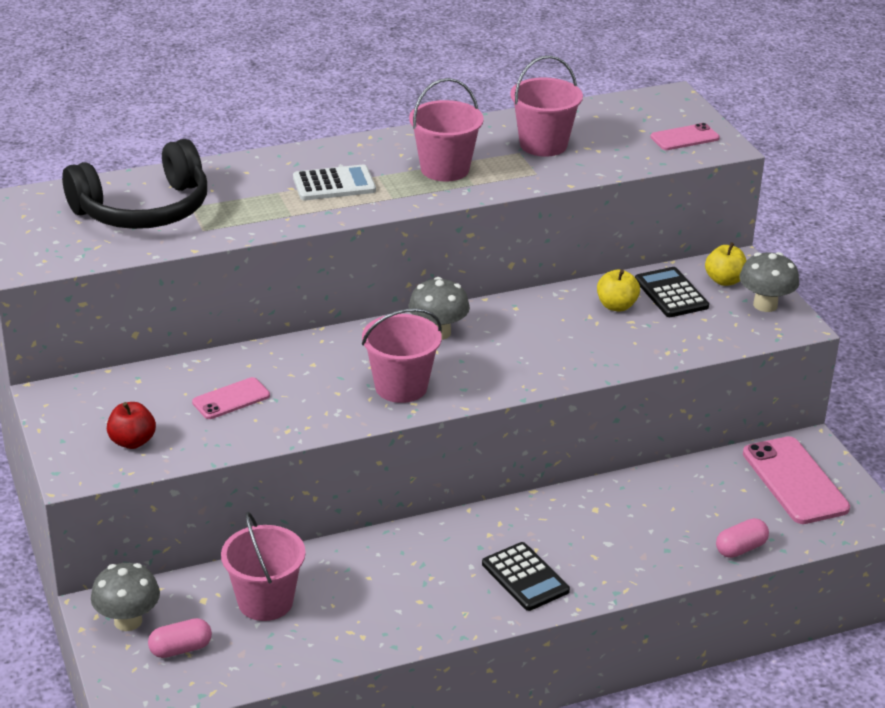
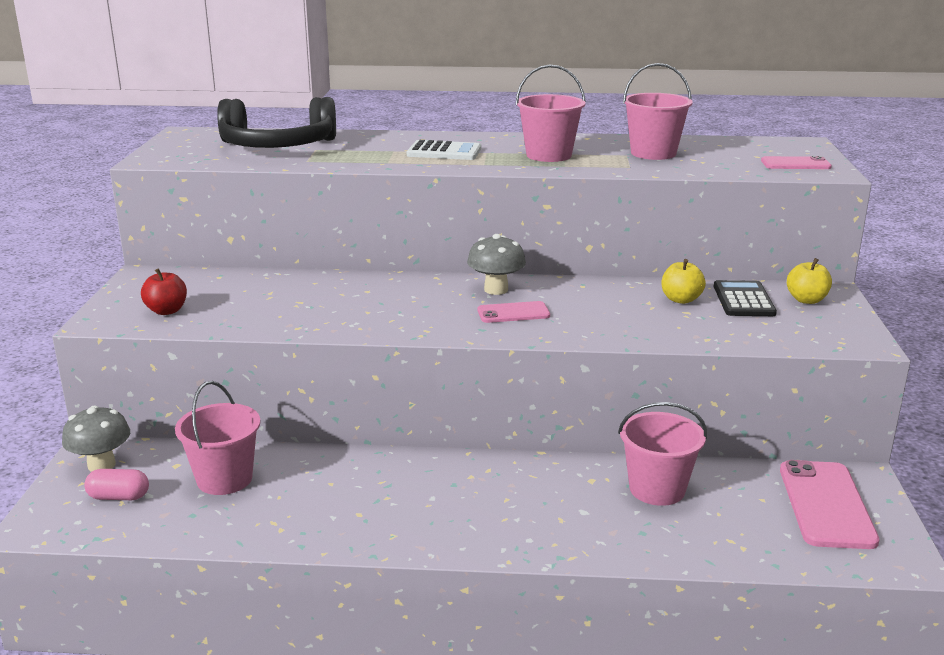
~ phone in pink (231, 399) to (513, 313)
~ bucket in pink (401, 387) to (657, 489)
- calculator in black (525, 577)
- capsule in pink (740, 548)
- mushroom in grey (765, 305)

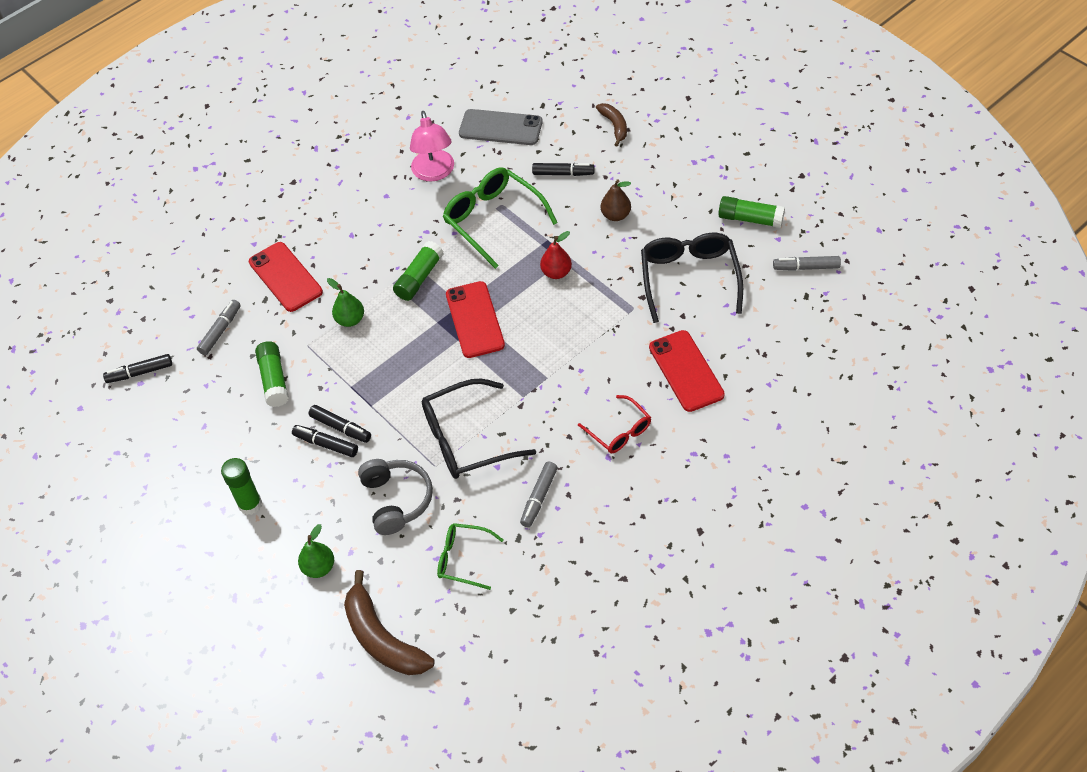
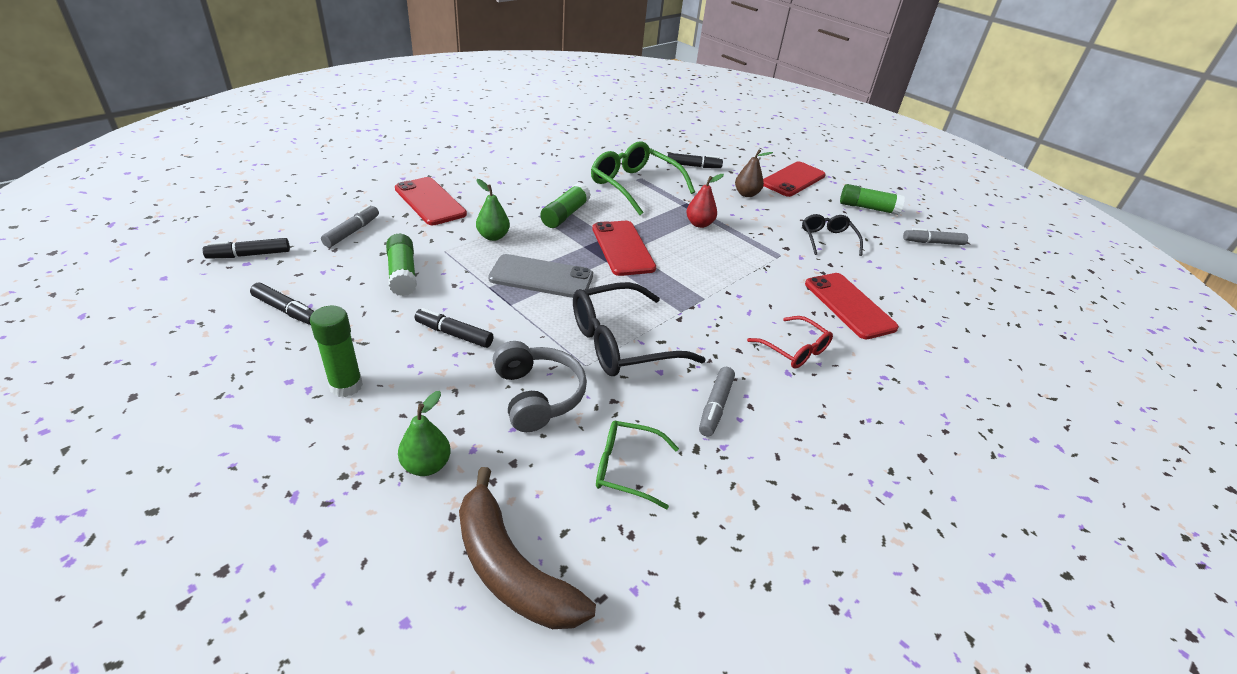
~ marker in black (341, 427) to (286, 310)
- lamp in pink (434, 173)
~ phone in grey (500, 128) to (541, 277)
- banana in brown (614, 126)
~ glasses in black (689, 278) = (827, 239) x0.58
+ phone in red (793, 179)

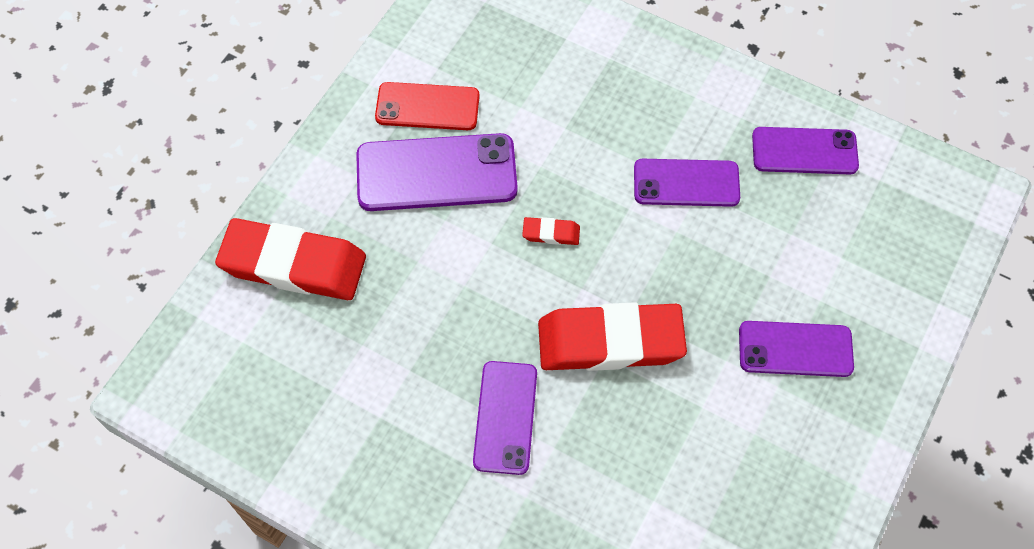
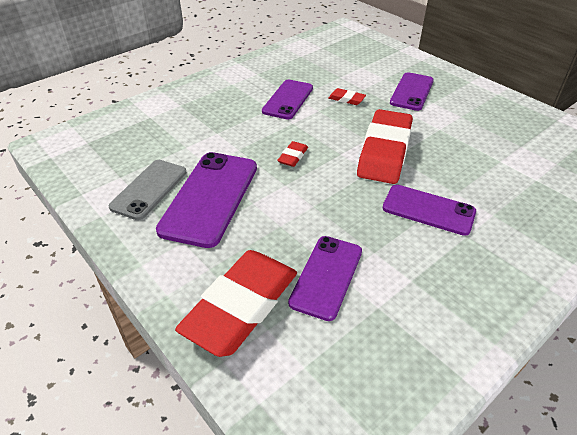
~ phone in red (427, 107) to phone in grey (149, 189)
~ phone in purple (804, 151) to (326, 276)
+ eraser in red (346, 99)

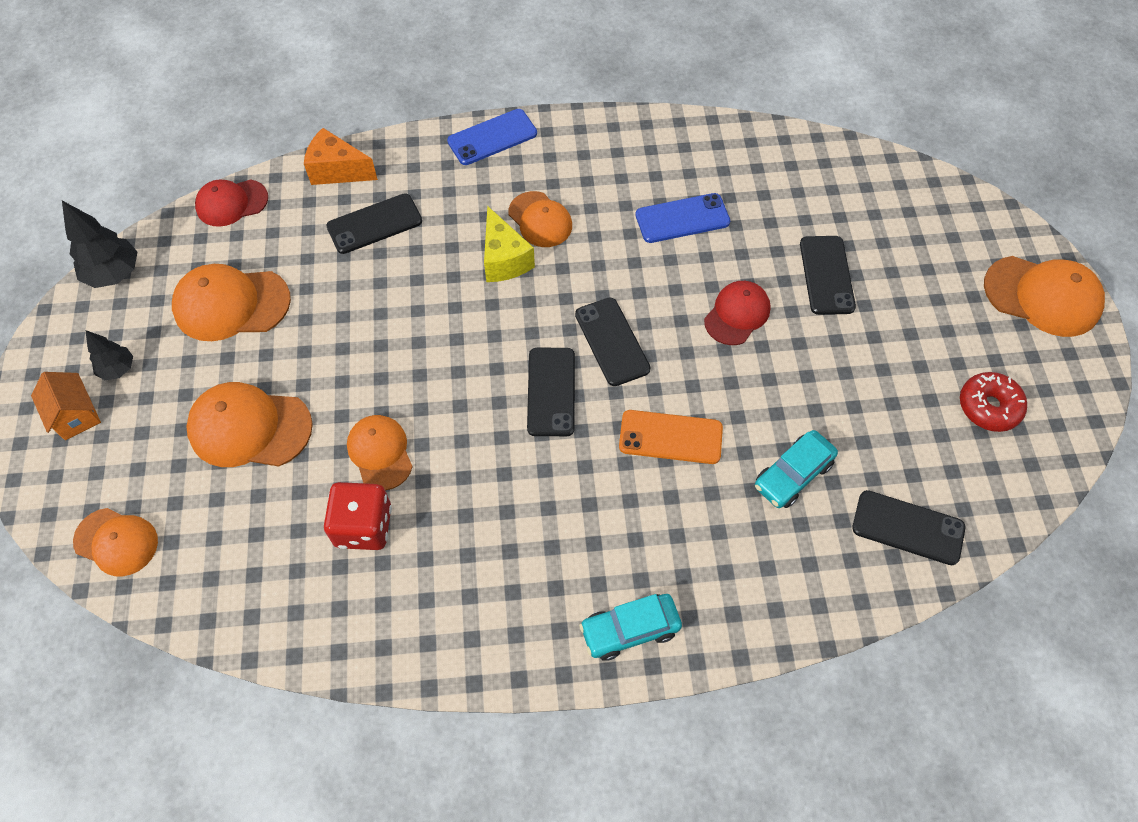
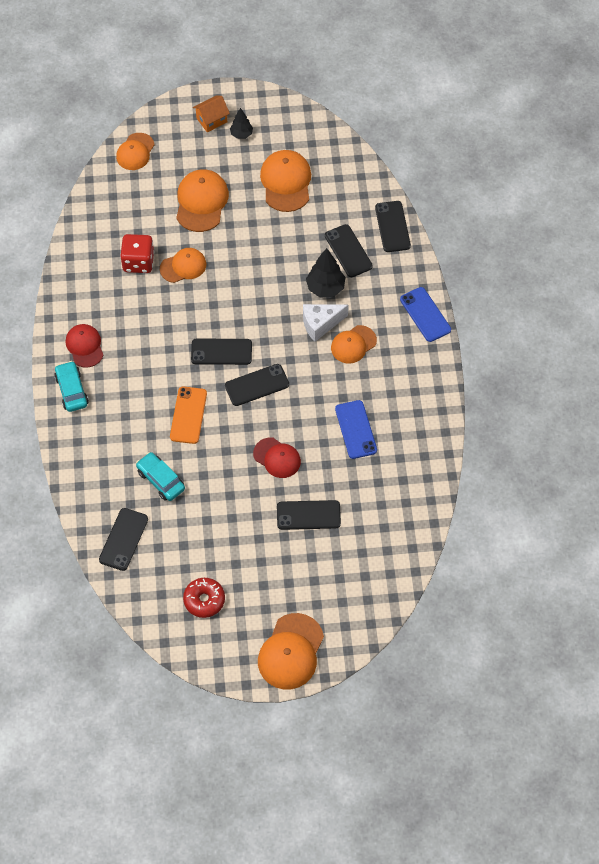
~ tree in black (114, 274) to (325, 288)
~ cap in red (231, 203) to (84, 346)
~ cheese in orange (337, 170) to phone in black (392, 227)
~ cheese in yellow (504, 259) to cheese in white (320, 324)

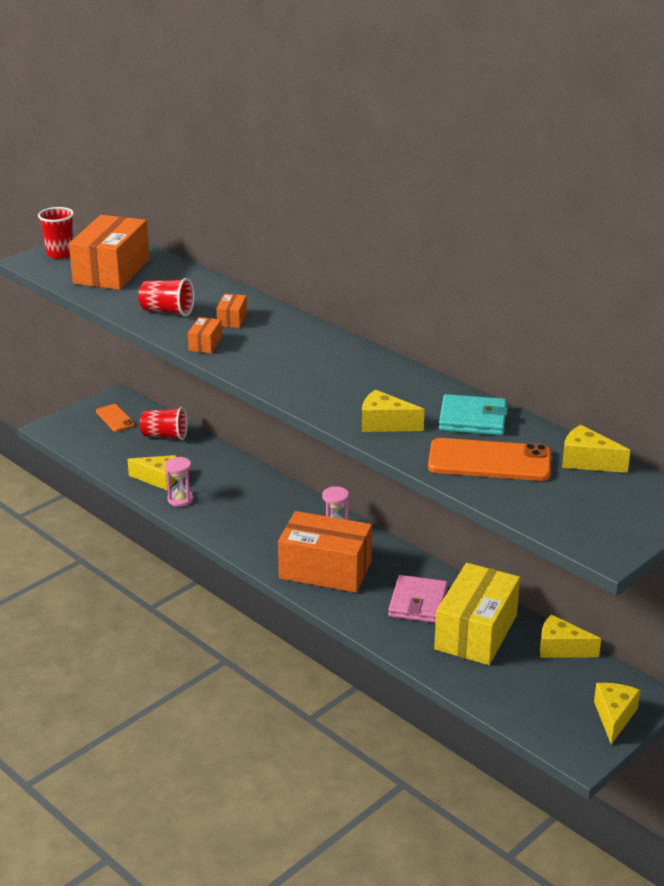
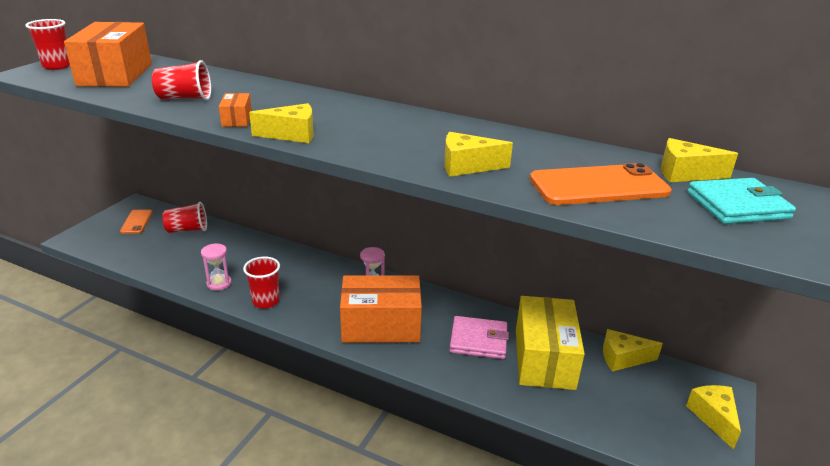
~ phone in orange (115, 418) = (136, 222) 45 degrees clockwise
~ cheese in yellow (159, 479) to (292, 135)
- box in orange (232, 319)
~ wallet in pink (418, 602) = (478, 340) 75 degrees counterclockwise
~ wallet in turquoise (473, 419) to (737, 205)
+ cup in red (266, 301)

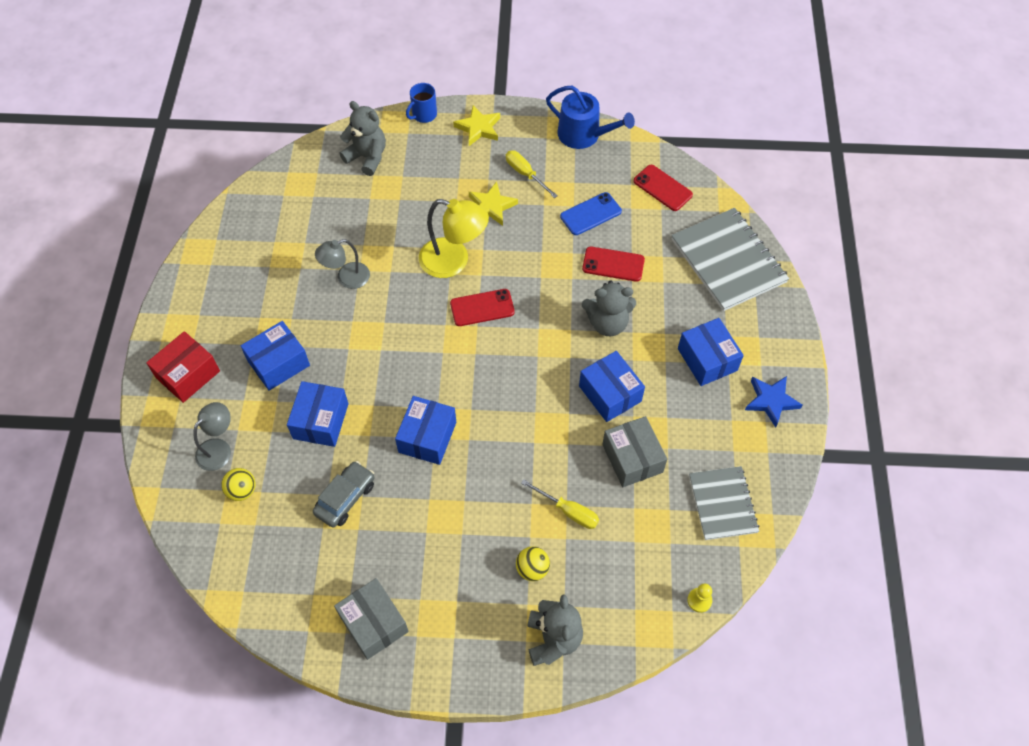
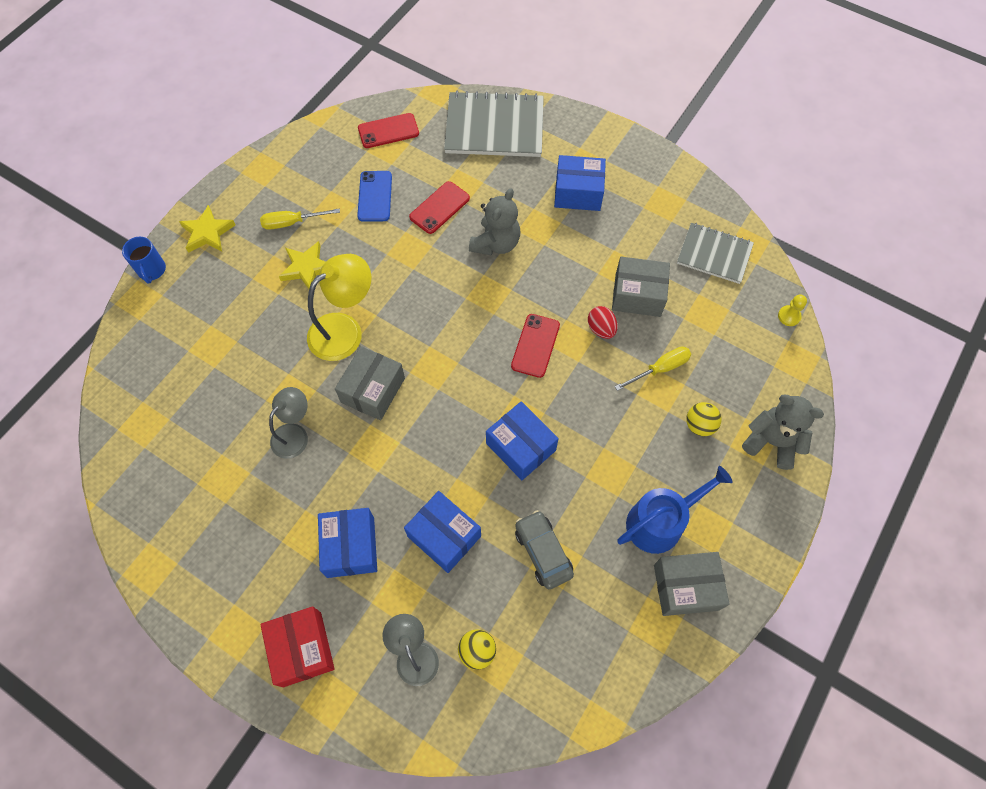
~ lamp in grey (346, 278) = (294, 434) 150 degrees counterclockwise
- teddy bear in grey (367, 157)
~ phone in red (482, 308) to (535, 345)
~ watering can in blue (584, 135) to (660, 521)
- box in blue (610, 393)
- star in blue (771, 401)
+ box in grey (373, 390)
+ egg in red (601, 329)

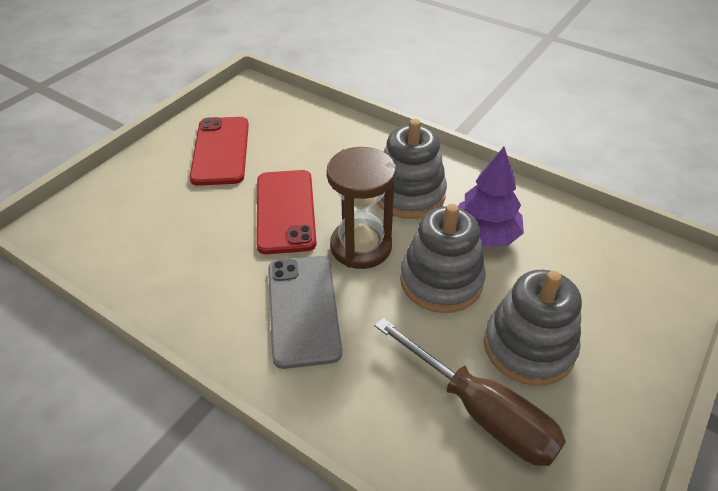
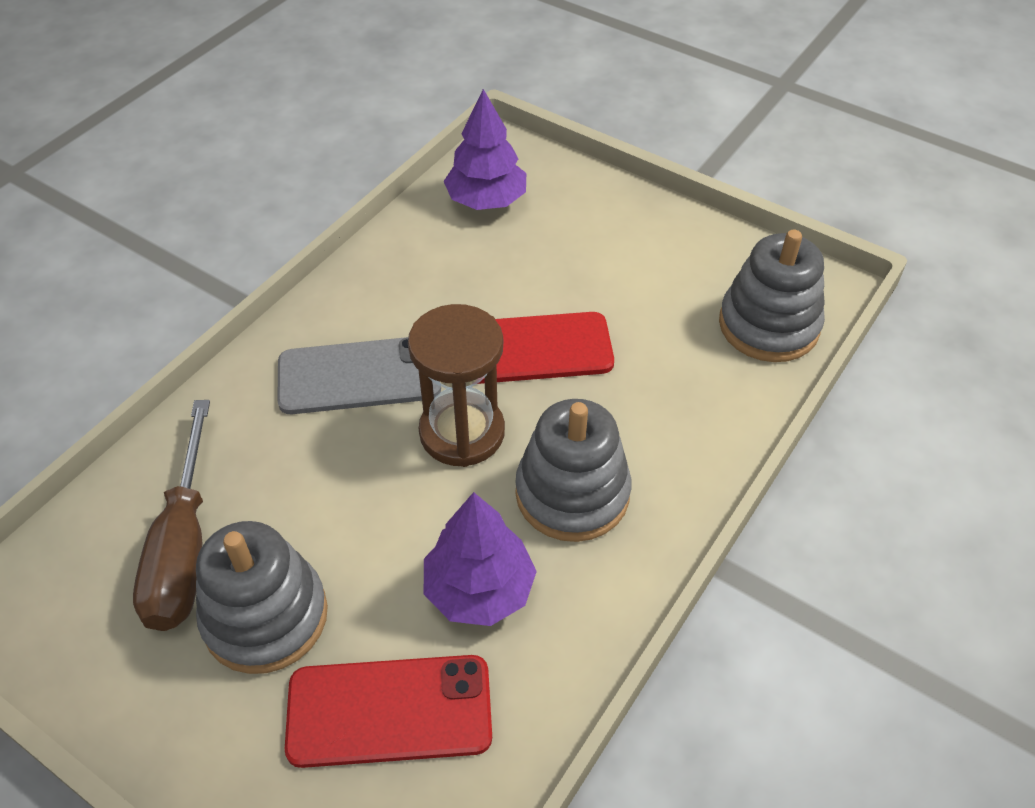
~ phone in red (220, 151) to (389, 711)
~ screwdriver in brown (481, 412) = (184, 548) 45 degrees counterclockwise
~ stacking toy in grey (441, 281) to (768, 325)
+ tree in purple (486, 200)

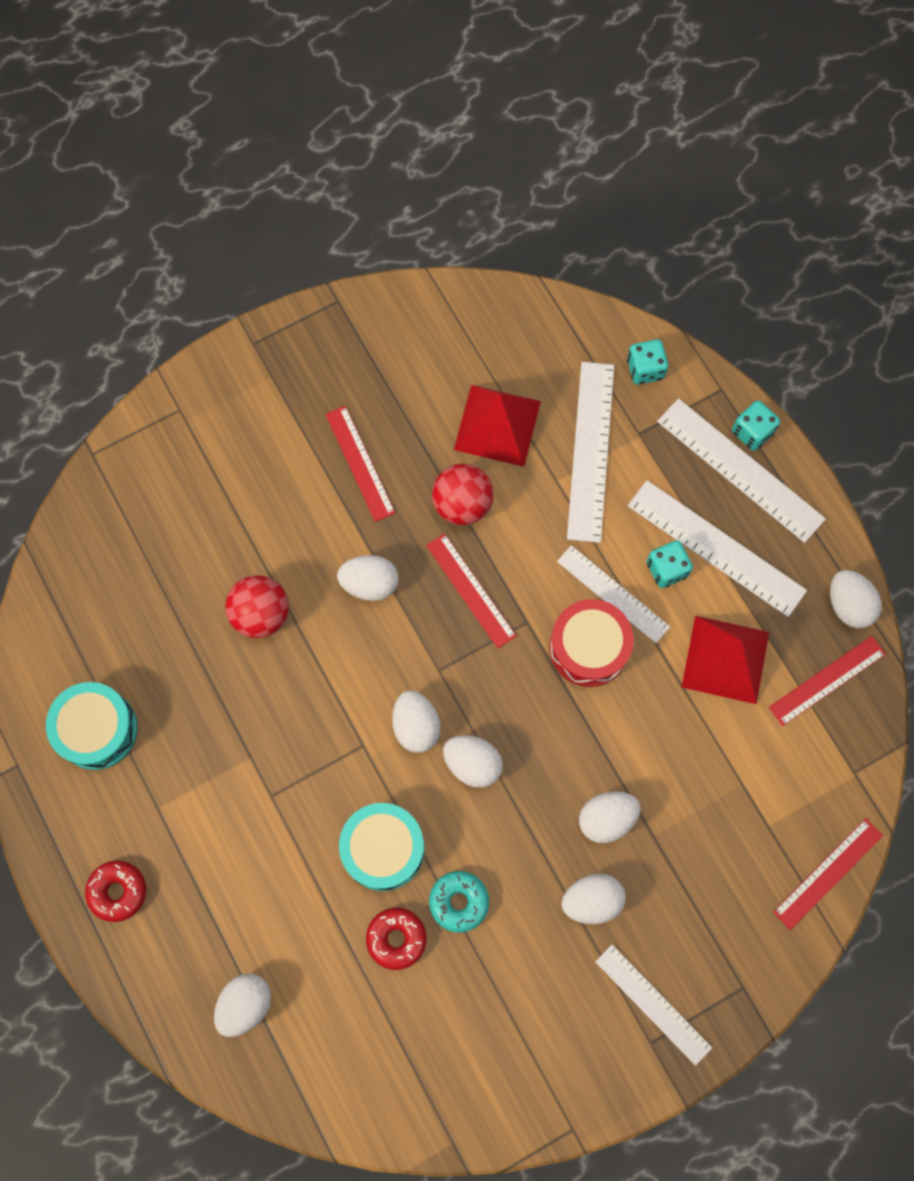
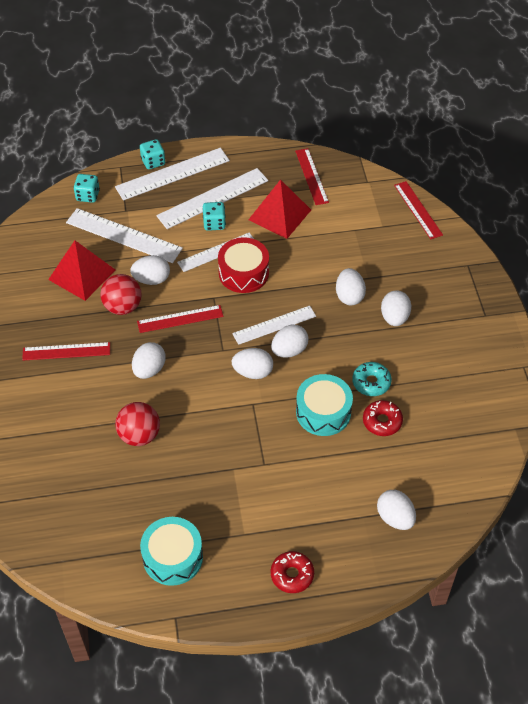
~ ruler in white (653, 1004) to (274, 325)
~ egg in white (848, 605) to (151, 279)

